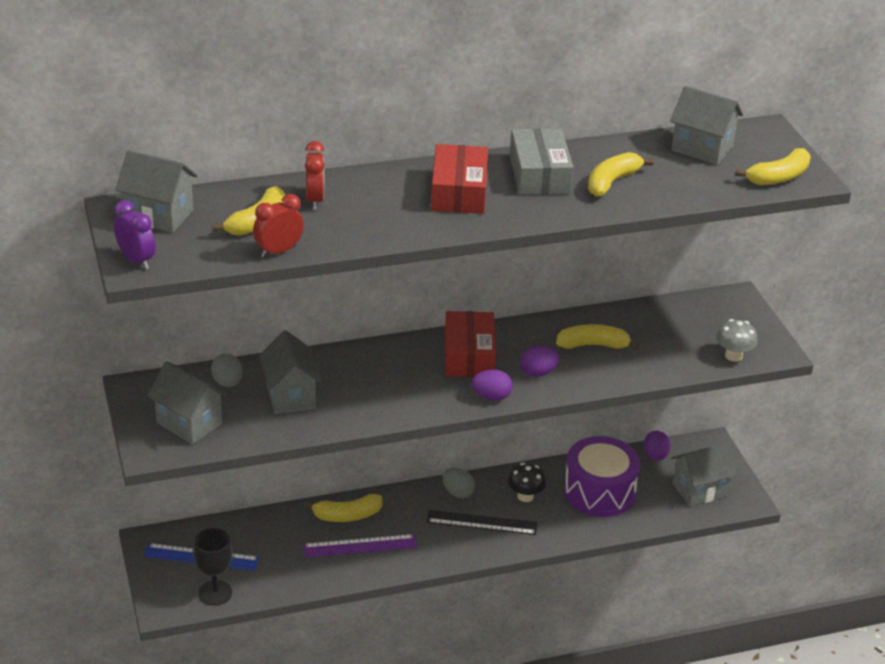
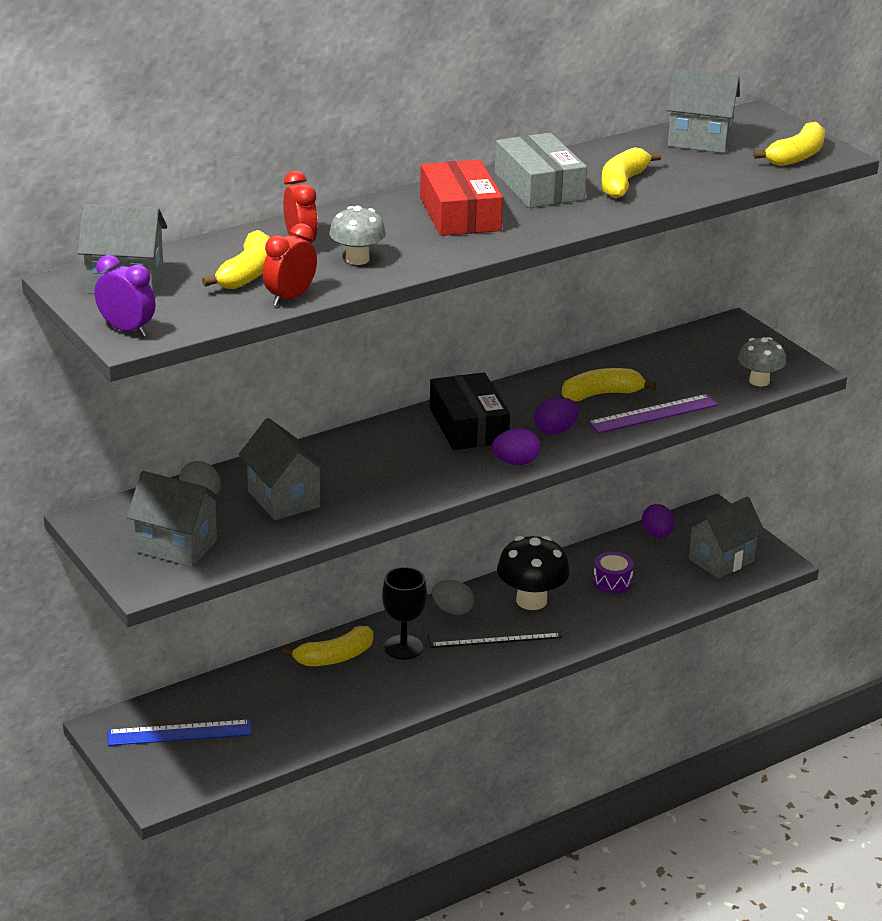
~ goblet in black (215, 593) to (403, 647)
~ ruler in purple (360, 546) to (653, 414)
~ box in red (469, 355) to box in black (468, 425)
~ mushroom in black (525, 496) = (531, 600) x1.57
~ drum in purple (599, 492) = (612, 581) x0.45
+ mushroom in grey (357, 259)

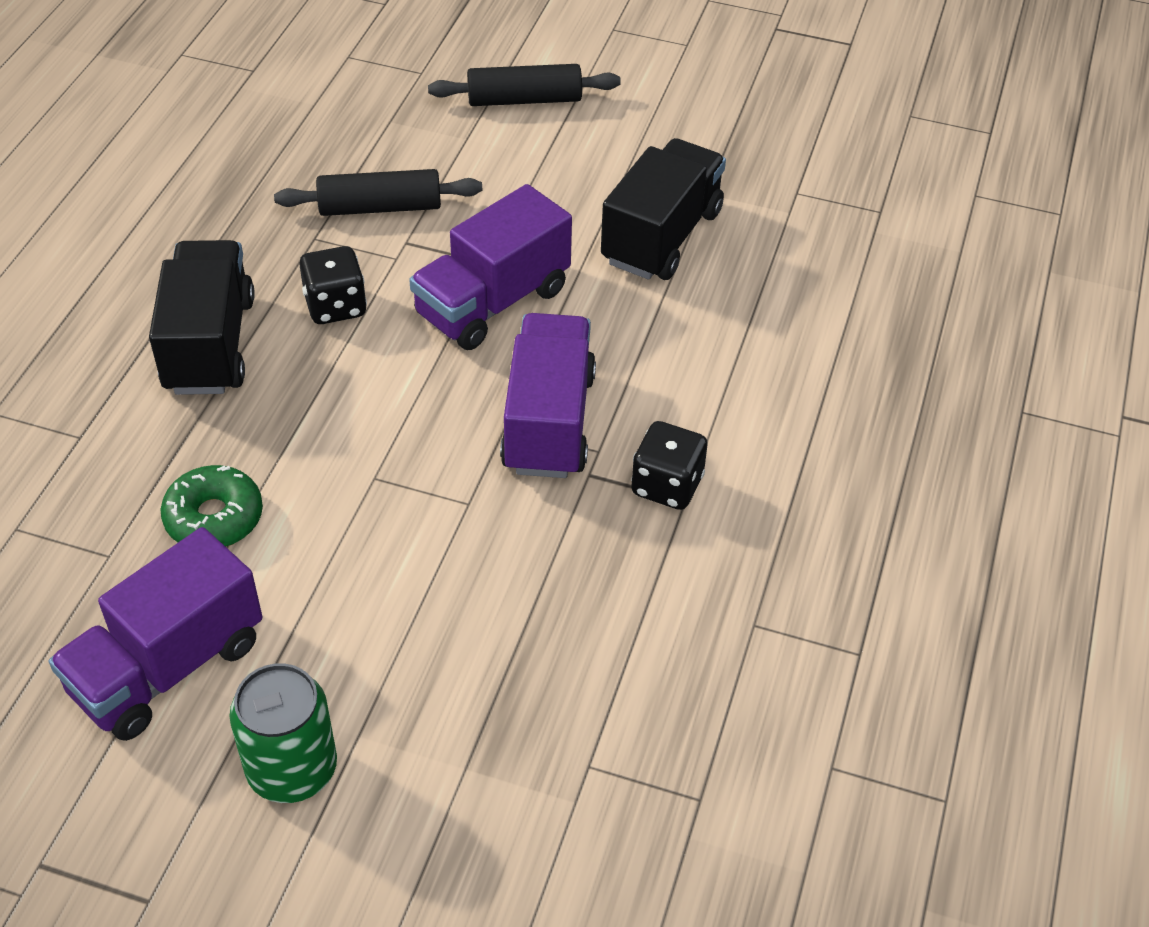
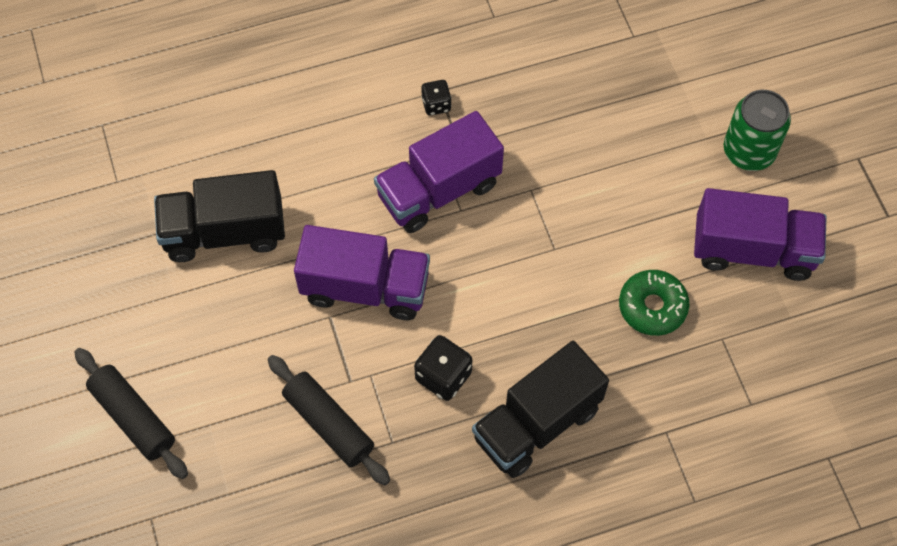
~ dice in black (667, 485) = (436, 104) x0.64

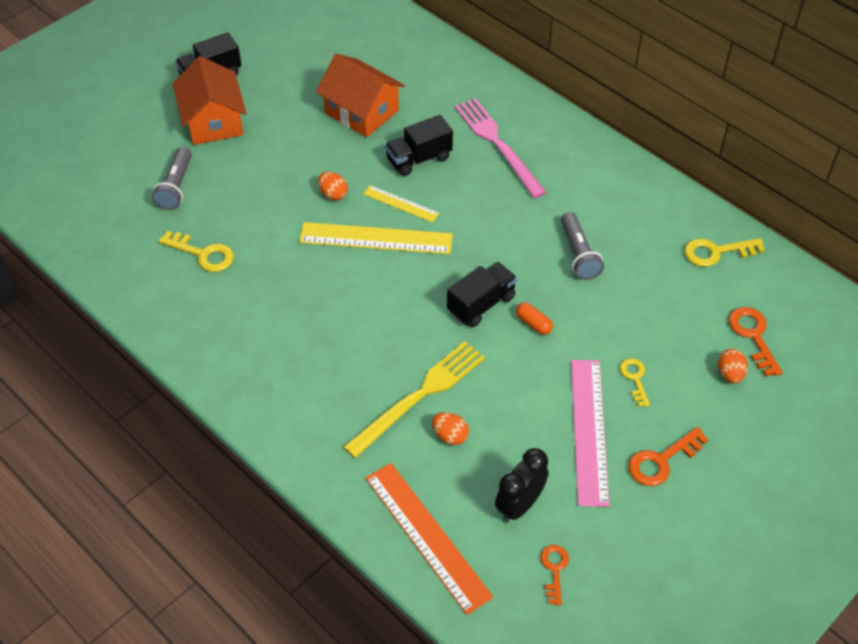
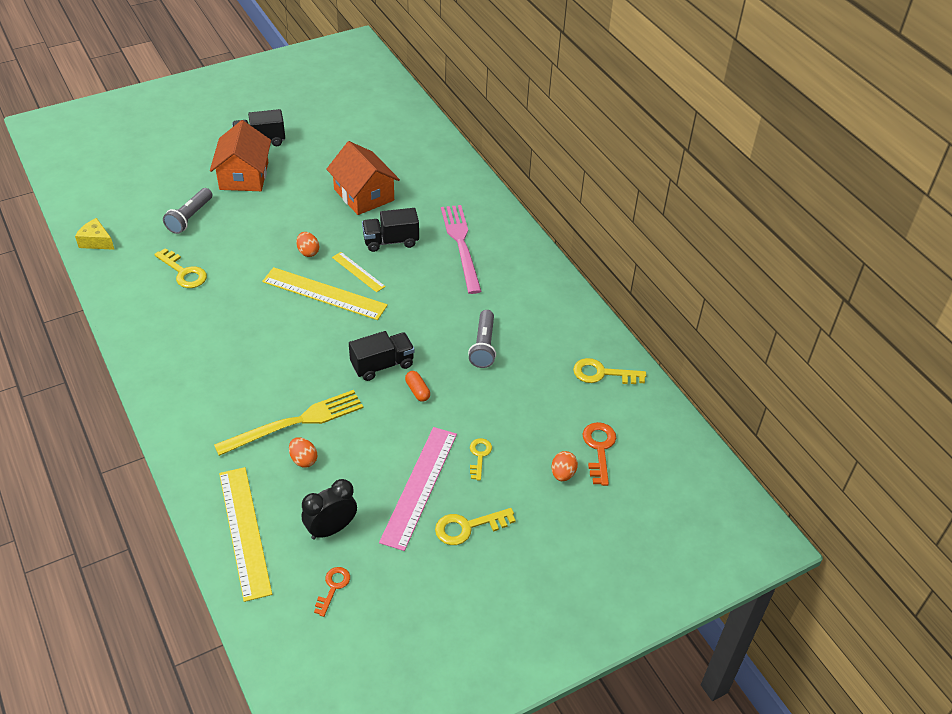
~ ruler in orange (427, 536) to ruler in yellow (244, 532)
~ key in orange (661, 461) to key in yellow (468, 527)
+ cheese in yellow (96, 241)

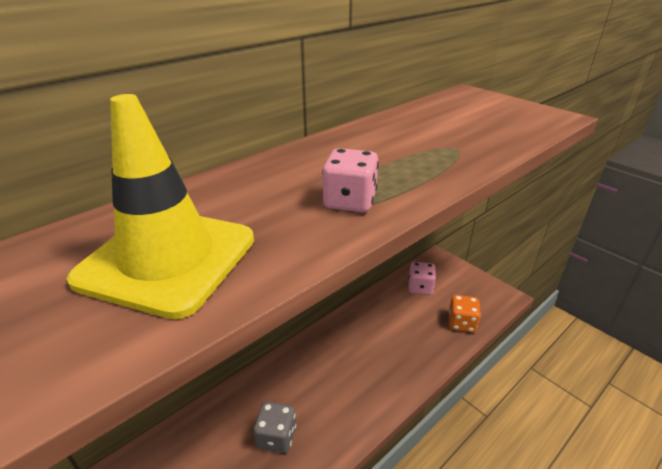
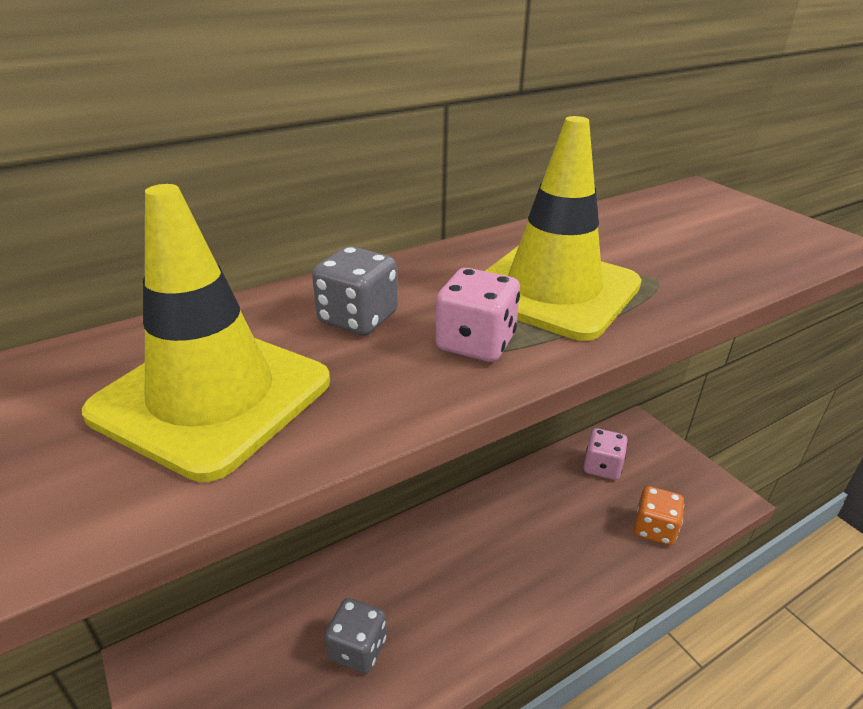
+ dice in grey (358, 318)
+ traffic cone in yellow (553, 290)

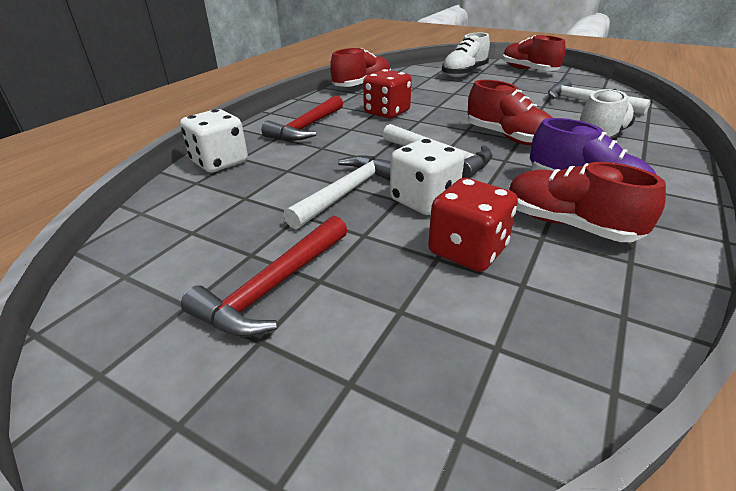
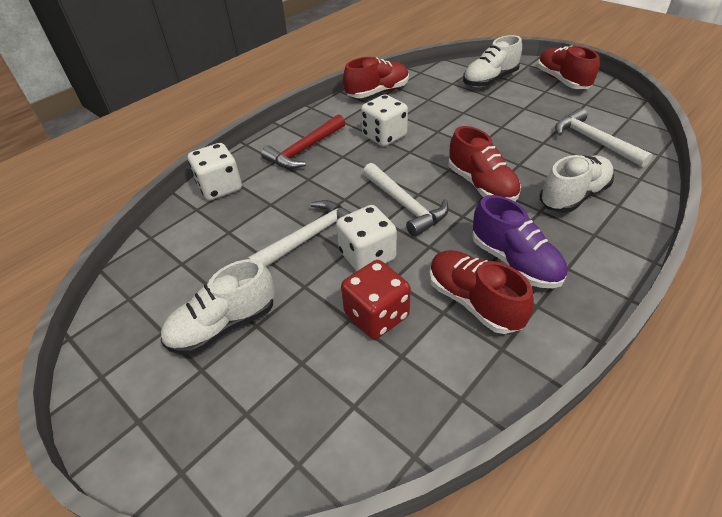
~ hammer in red (274, 286) to shoe in white (223, 325)
~ dice in red (387, 112) to dice in white (384, 136)

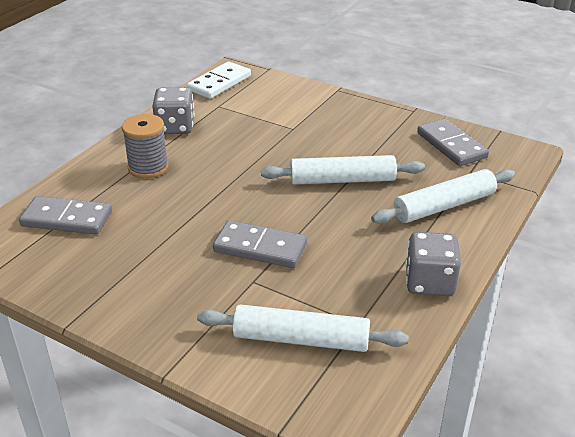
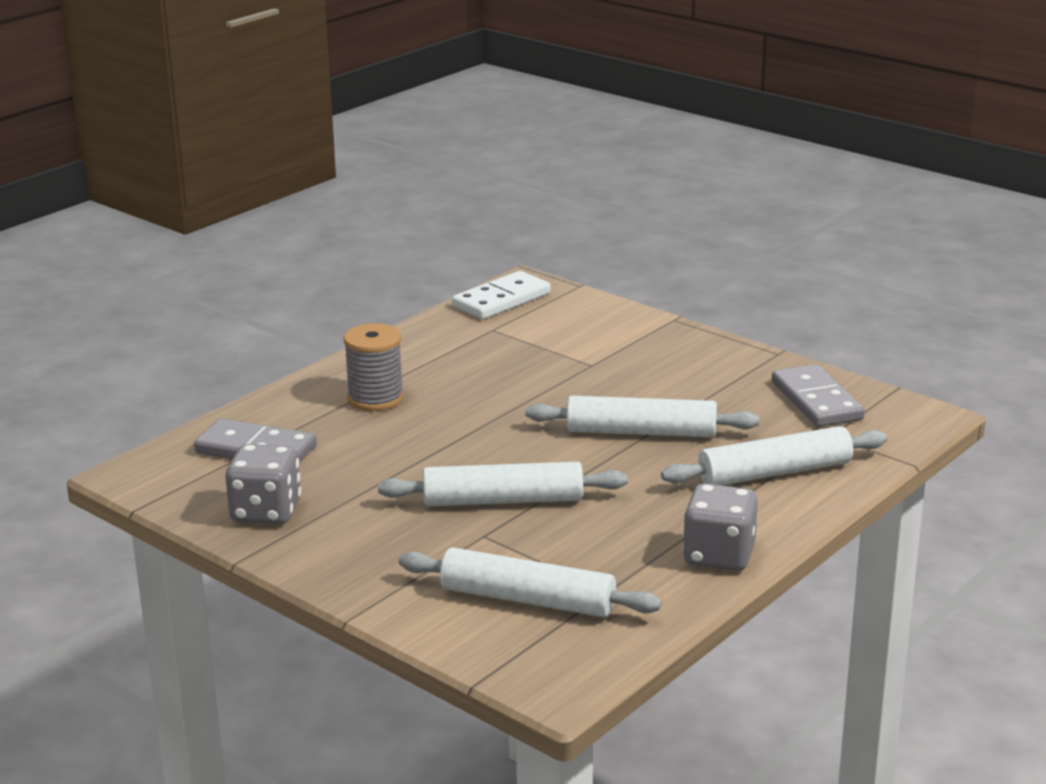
~ dice in grey (175, 127) to (266, 512)
~ domino in grey (260, 248) to rolling pin in white (503, 500)

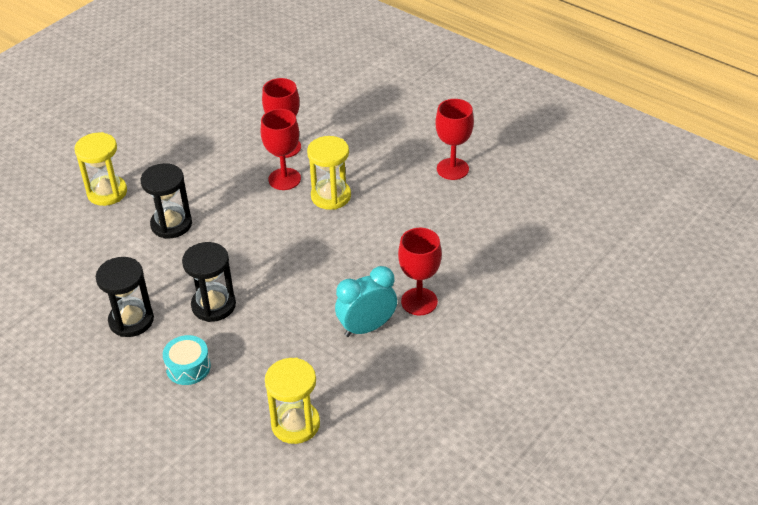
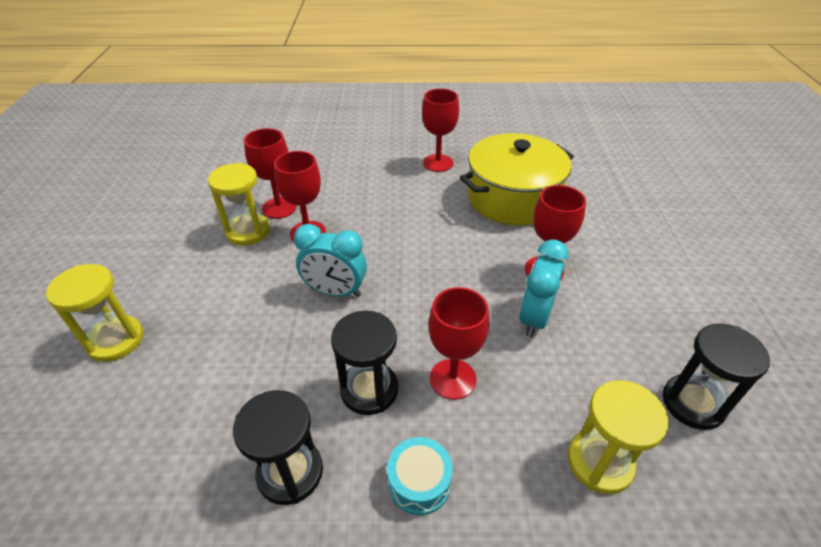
~ hourglass in black (171, 224) to (692, 403)
~ hourglass in yellow (331, 196) to (248, 231)
+ clock in turquoise (335, 292)
+ goblet in red (453, 379)
+ pot in yellow (512, 198)

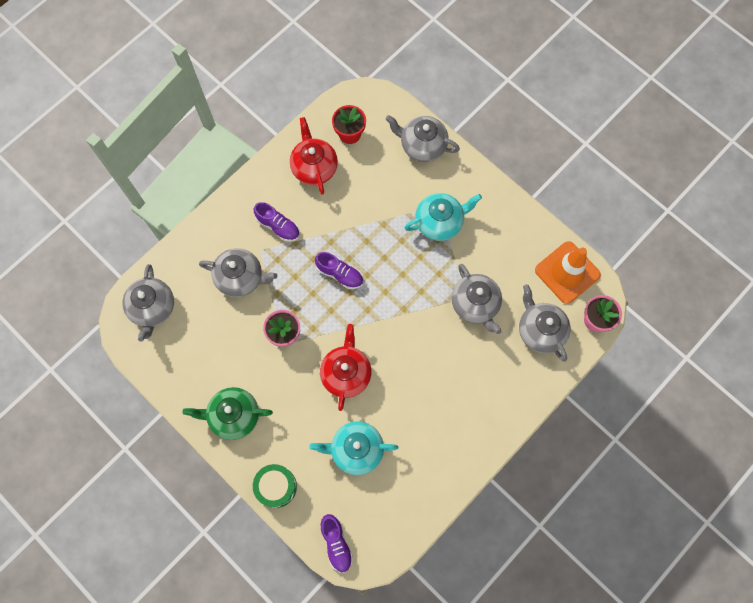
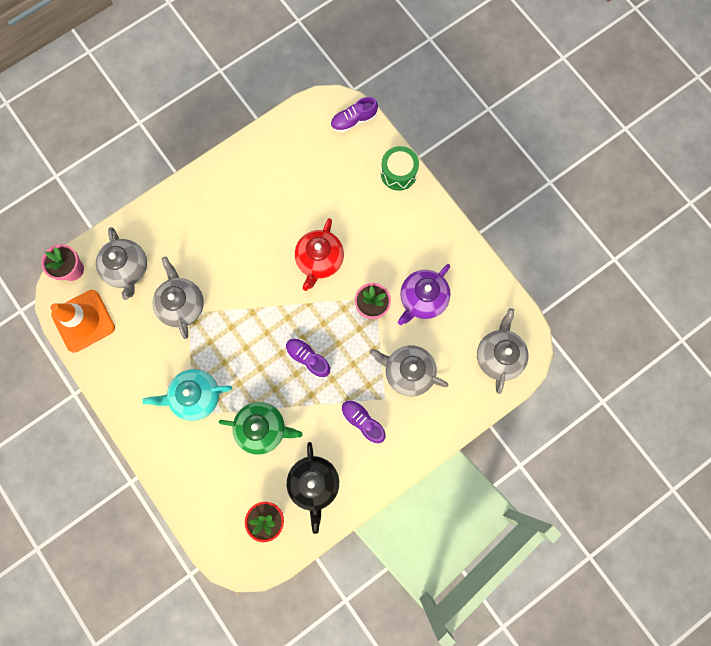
~ teapot in green (233, 416) to (262, 428)
~ teapot in red (314, 167) to teapot in black (314, 483)
- teapot in turquoise (356, 449)
~ shoe in purple (336, 543) = (353, 121) 105 degrees counterclockwise
- teapot in grey (422, 145)
+ teapot in purple (422, 299)

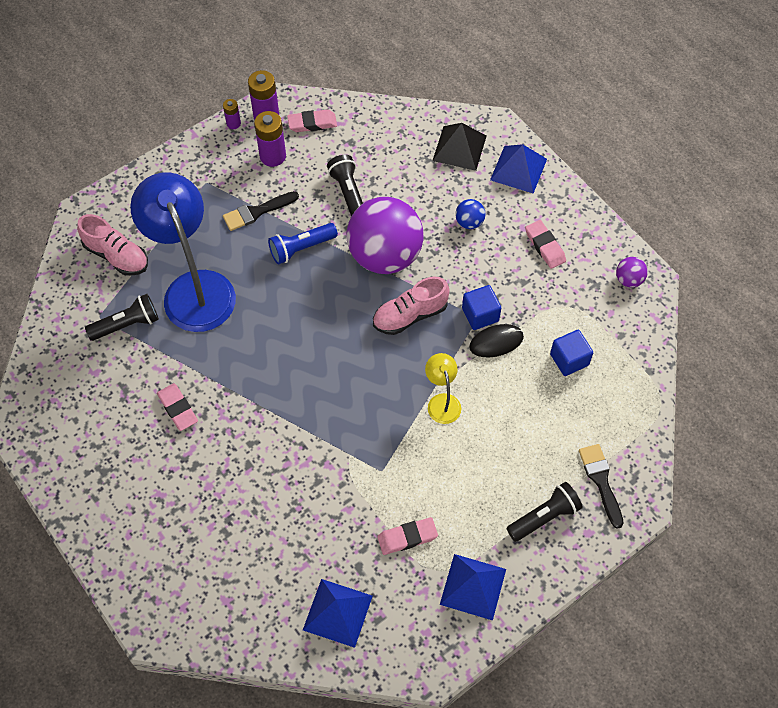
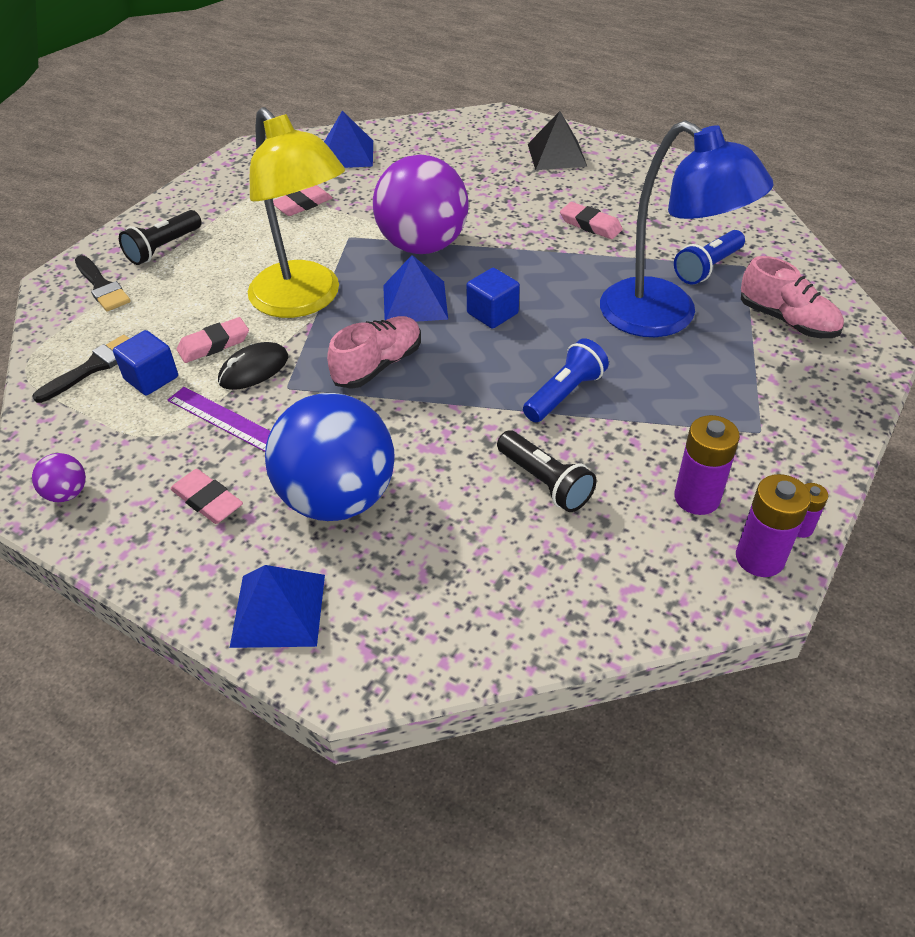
~ shoe in pink (116, 256) = (787, 320) 150 degrees counterclockwise
~ flashlight in black (127, 324) to flashlight in blue (707, 268)
~ brush in black (257, 212) to (93, 367)
~ eraser in pink (312, 123) to (214, 344)
~ ball in purple (385, 256) to (423, 246)
~ lamp in yellow (442, 402) = (304, 300) x2.23
~ pyramid in black (459, 148) to (557, 155)
~ pyramid in blue (473, 586) to (415, 302)
~ ball in blue (469, 222) = (337, 498) x2.48
~ cube in blue (480, 315) to (492, 313)
+ ruler in purple (226, 420)

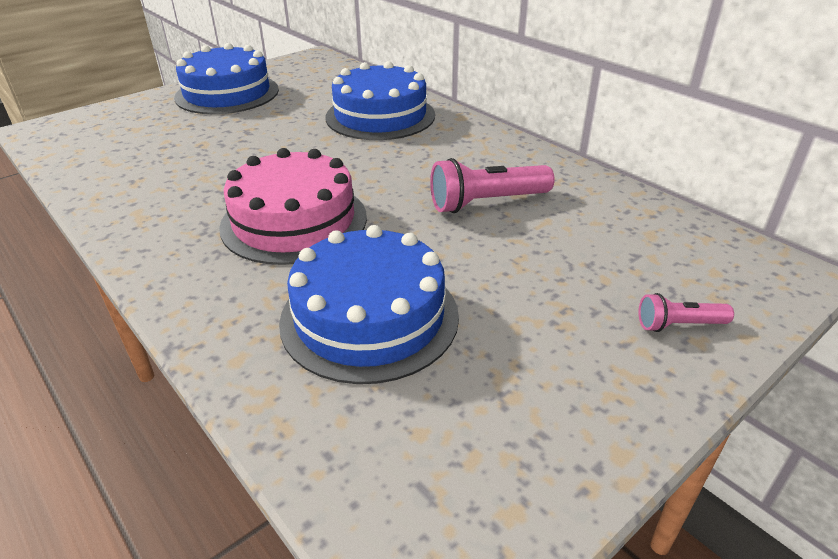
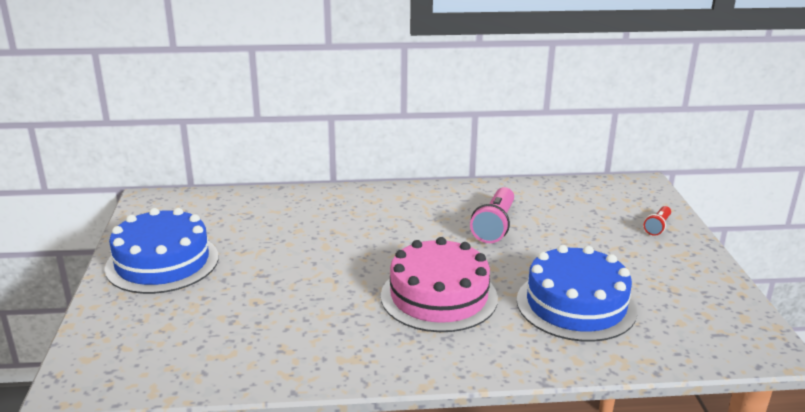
- cake in blue (380, 116)
~ flashlight in pink (678, 325) to flashlight in red (657, 227)

